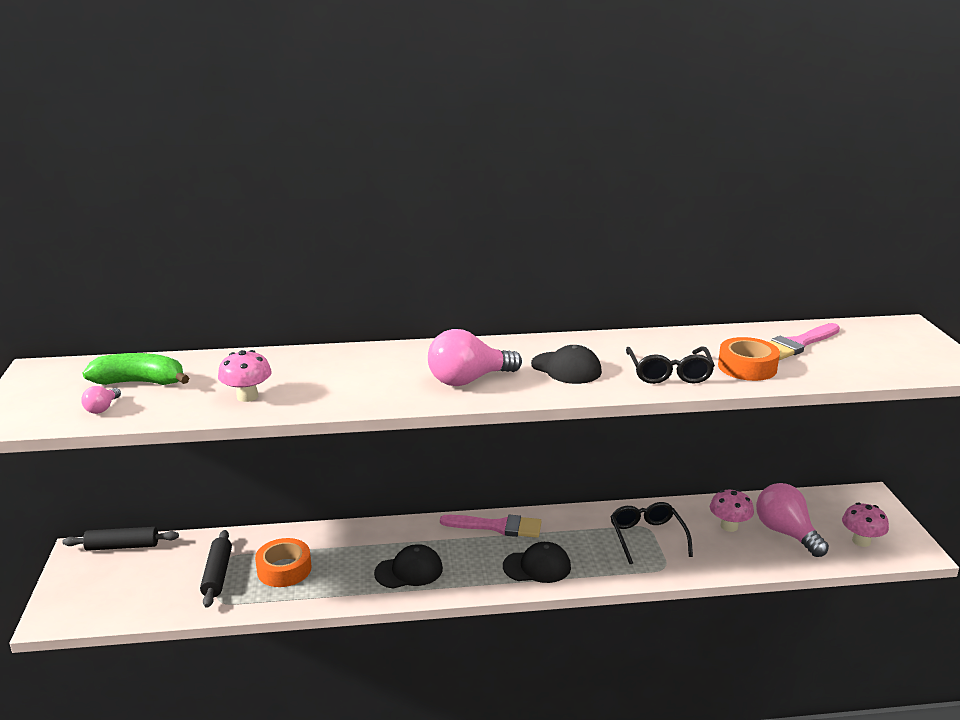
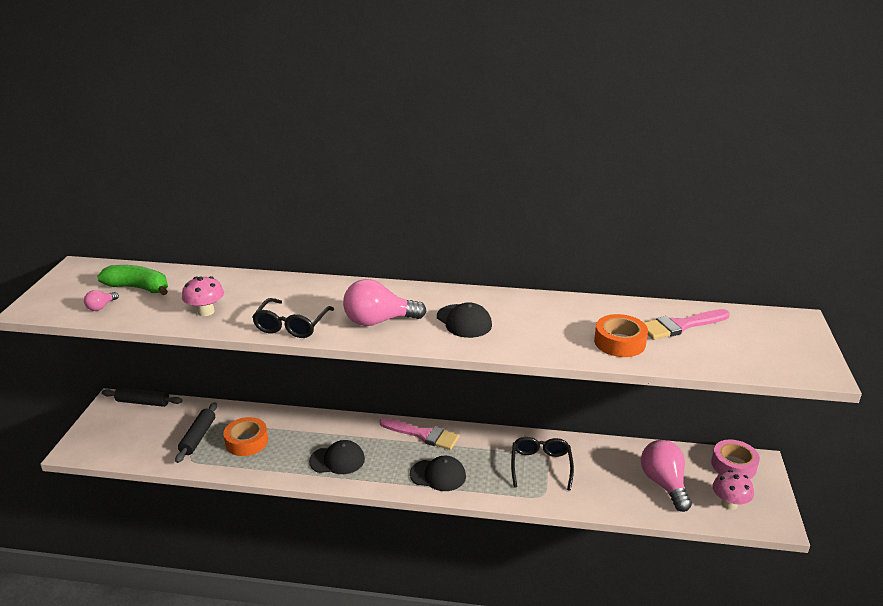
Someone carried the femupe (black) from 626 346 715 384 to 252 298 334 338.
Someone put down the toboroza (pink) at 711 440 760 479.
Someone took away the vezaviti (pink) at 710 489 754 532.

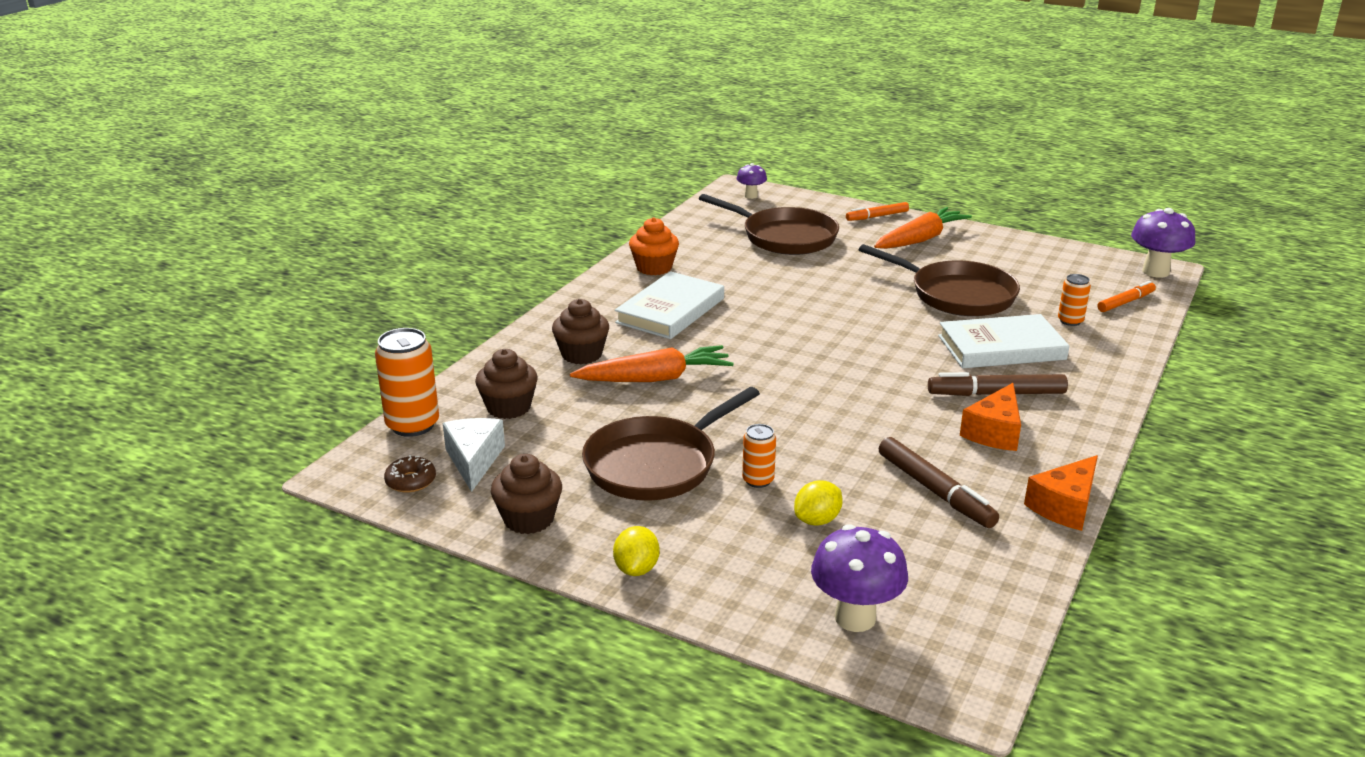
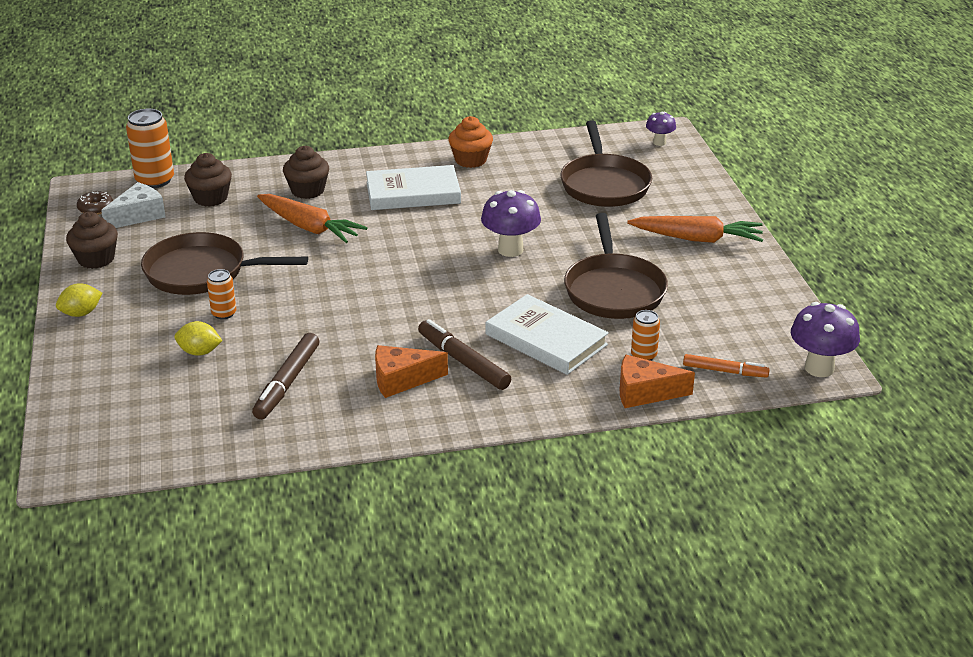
Someone carried the vezaviti (purple) from 811 524 908 632 to 481 190 541 257.
Someone carried the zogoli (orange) from 1024 455 1098 531 to 620 355 695 408.
Someone took away the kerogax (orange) at 846 202 909 221.

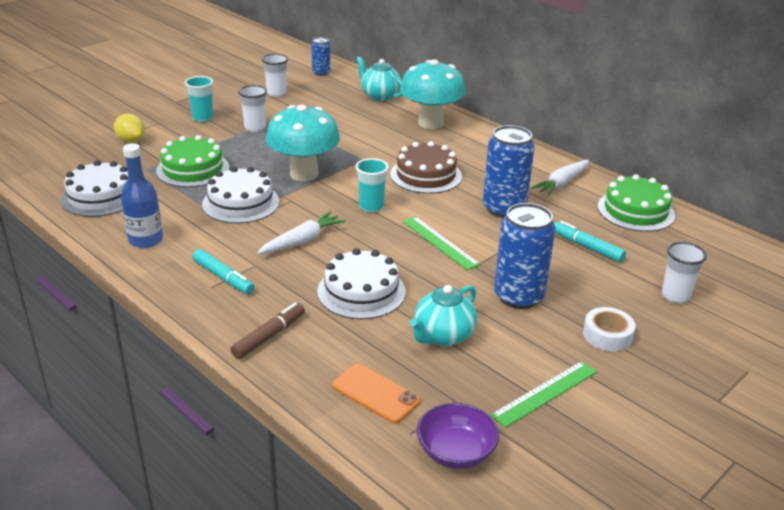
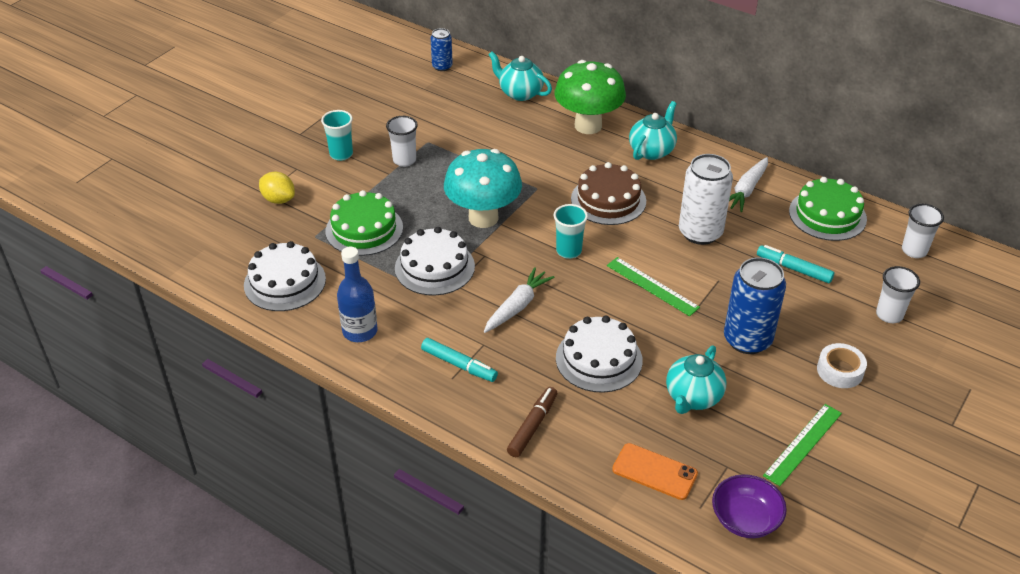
Someone repainted the vezaviti (turquoise) at 400 59 466 129, which became the vezaviti (green) at 554 60 626 134.
Someone put down the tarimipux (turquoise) at 629 101 677 160.
Someone repainted the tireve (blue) at 483 125 535 218, which became the tireve (white) at 679 154 733 245.
Someone carried the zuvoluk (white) from 262 54 288 97 to 902 204 944 258.

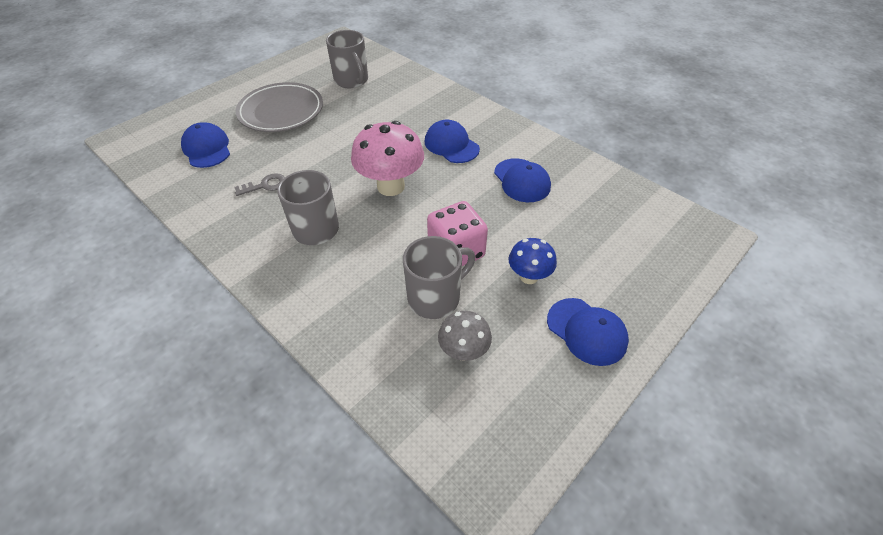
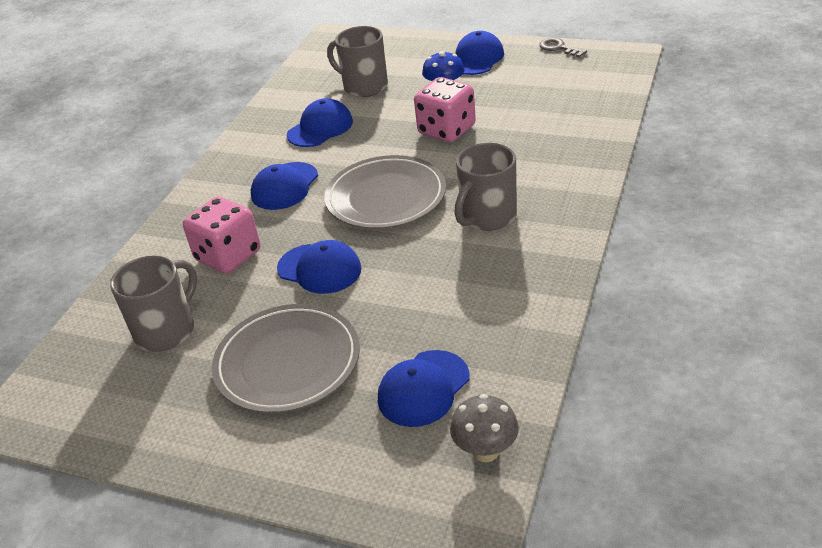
Someone put down the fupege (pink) at 183 197 260 274.
Someone put down the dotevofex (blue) at 277 240 362 294.
Someone swapped the vezaviti (pink) at 351 121 424 196 for the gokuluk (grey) at 324 155 446 229.
Someone carried the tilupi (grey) from 403 236 475 319 to 327 26 388 97.
Someone carried the vezaviti (grey) from 438 311 492 361 to 450 394 519 462.
Someone carried the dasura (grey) from 234 173 285 196 to 539 38 587 57.

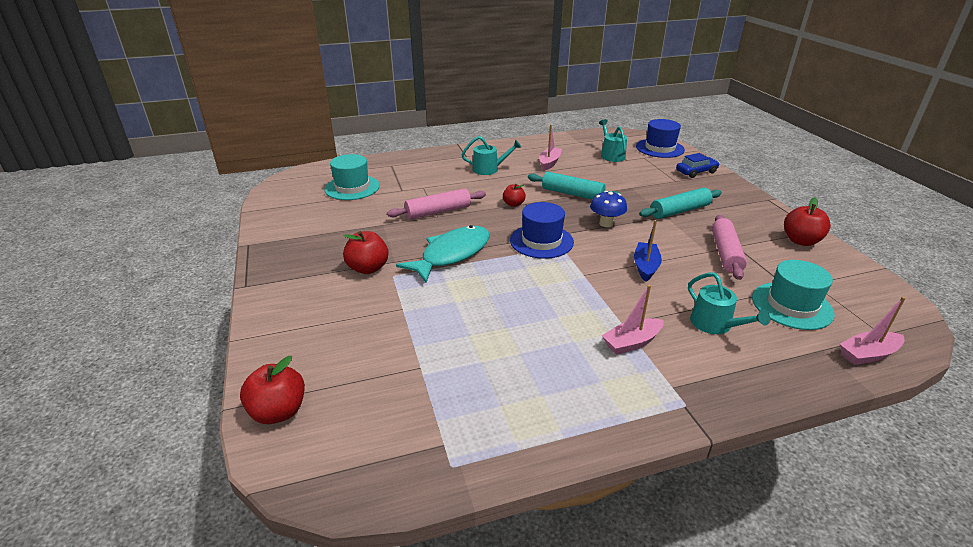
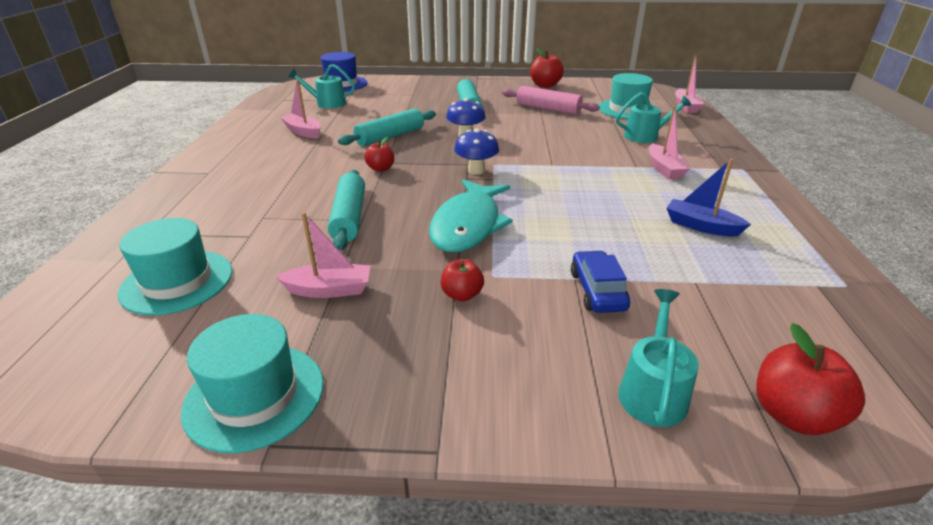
Someone put down the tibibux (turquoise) at 181 314 324 453.
Someone put down the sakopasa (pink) at 275 212 371 298.
Someone repainted the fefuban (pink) at 387 188 486 219, which became the fefuban (turquoise) at 328 170 365 251.
Someone rotated the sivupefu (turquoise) at 396 225 490 283 by 135 degrees counterclockwise.
Someone scaled the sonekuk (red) at 343 231 389 274 by 0.63.
Someone swapped the tibibux (blue) at 510 202 574 259 for the vezaviti (blue) at 454 129 499 175.
Someone carried the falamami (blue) from 676 153 720 178 to 571 250 630 313.
Someone carried the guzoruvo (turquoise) from 461 136 522 175 to 618 289 699 427.
Someone carried the sakopasa (blue) from 634 220 662 282 to 667 159 751 237.

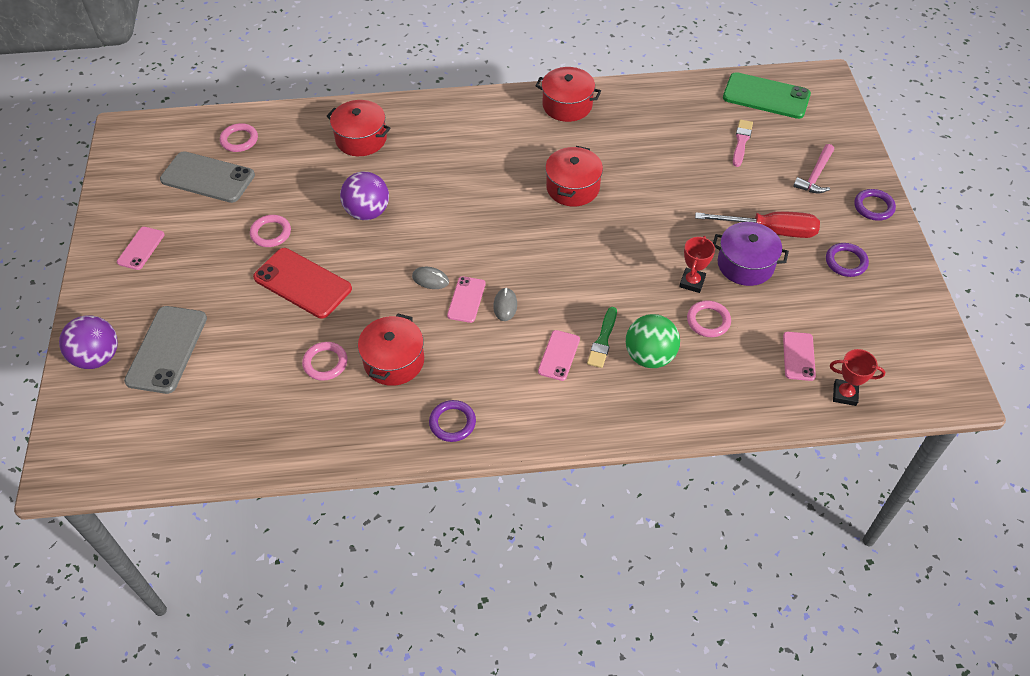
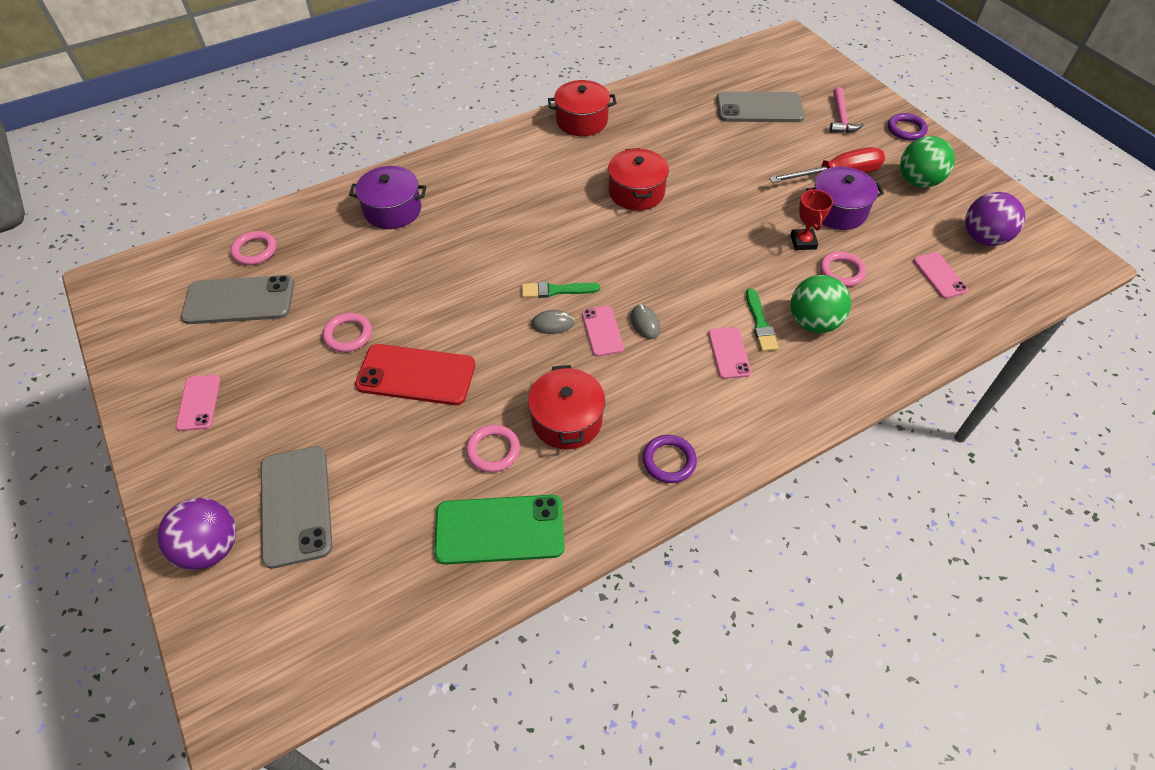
Someone repainted the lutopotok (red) at 326 100 391 156, which became the lutopotok (purple) at 349 166 426 229.
Someone carried the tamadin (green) from 723 72 811 119 to 434 495 565 565.
Someone put down the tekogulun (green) at 522 281 600 298.
Someone swapped the tekogulun (pink) at 733 120 753 167 for the tamadin (grey) at 716 91 805 122.
Someone swapped the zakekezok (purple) at 826 243 869 277 for the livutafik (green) at 900 136 955 188.
Someone carried the livutafik (purple) from 340 172 389 220 to 965 192 1025 246.
Someone took away the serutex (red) at 830 349 885 406.

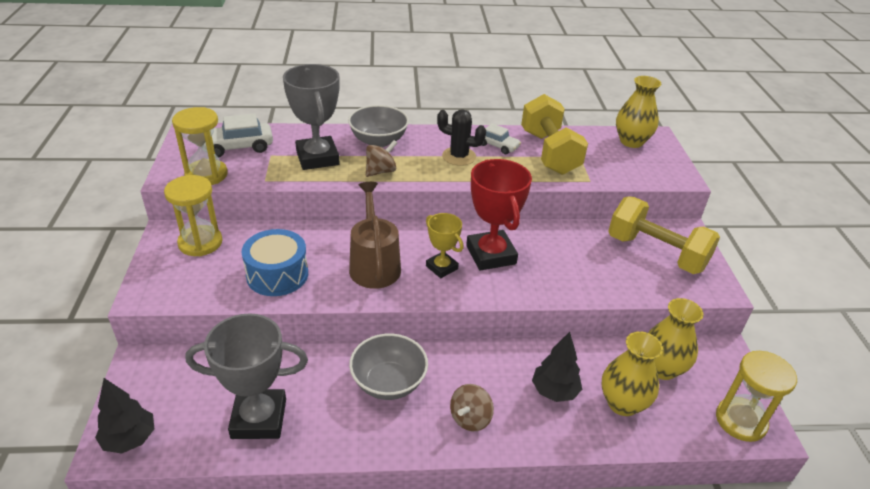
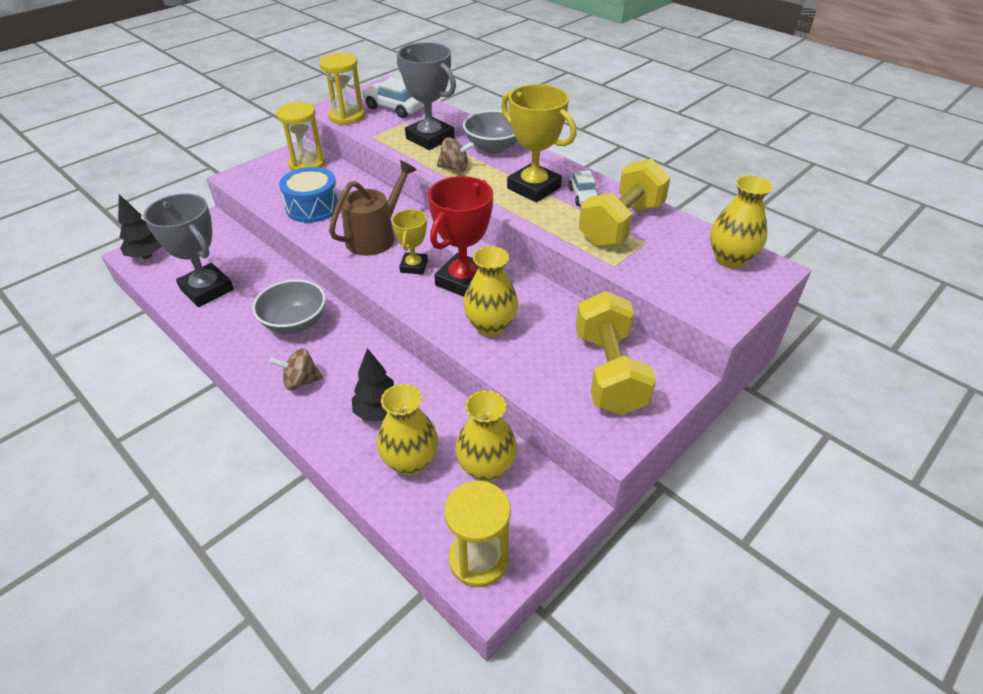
Someone rotated the serutex (grey) at 283 64 340 170 by 75 degrees counterclockwise.
Someone put down the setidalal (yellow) at 463 246 518 337.
Someone swapped the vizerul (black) at 437 110 486 166 for the serutex (yellow) at 501 84 577 202.

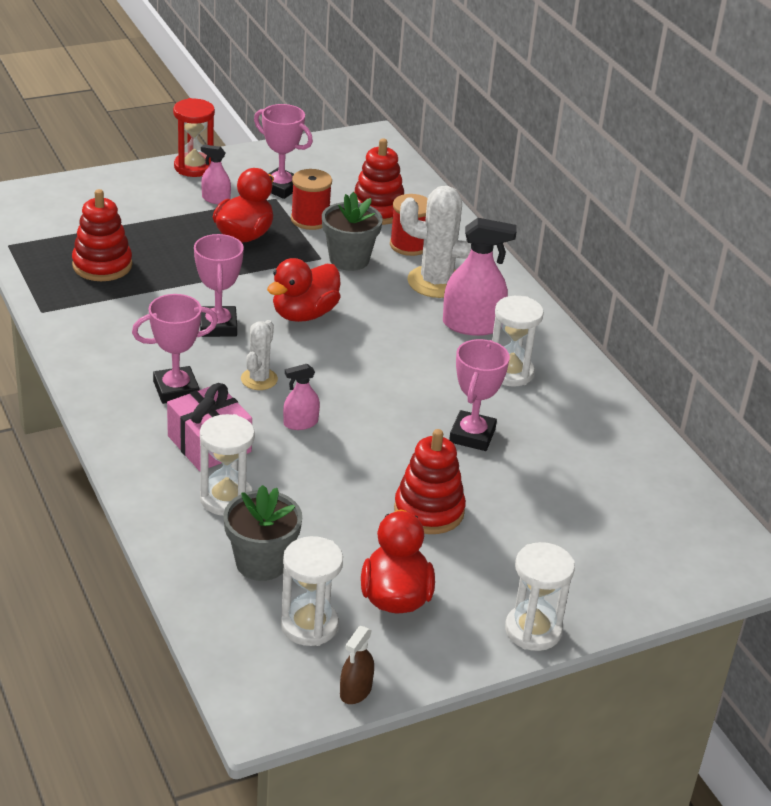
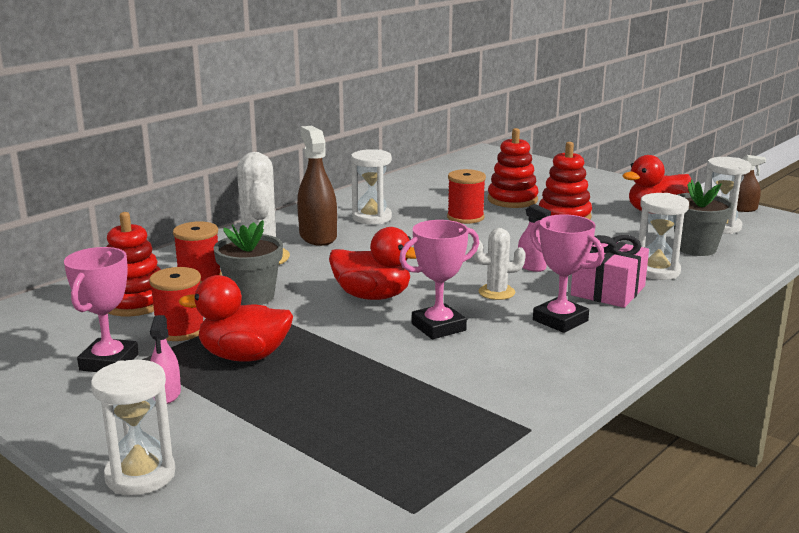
Someone carried the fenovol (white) from 505 542 575 651 to 91 360 175 495.
Someone repainted the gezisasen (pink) at 443 218 517 336, which became the gezisasen (brown) at 297 126 337 246.
Someone swapped the serutex (pink) at 449 339 510 451 for the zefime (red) at 447 169 486 224.
Someone carried the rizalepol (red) from 72 189 132 281 to 488 128 538 208.
Someone took away the fenovol (red) at 173 98 215 177.

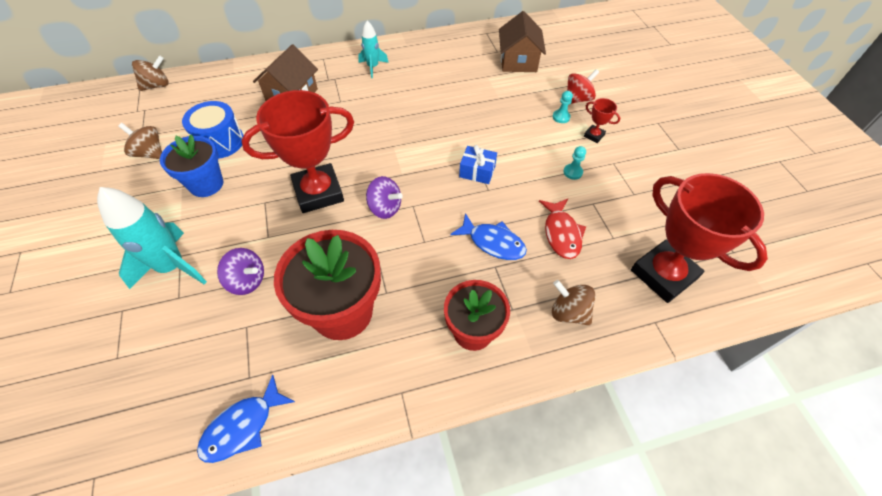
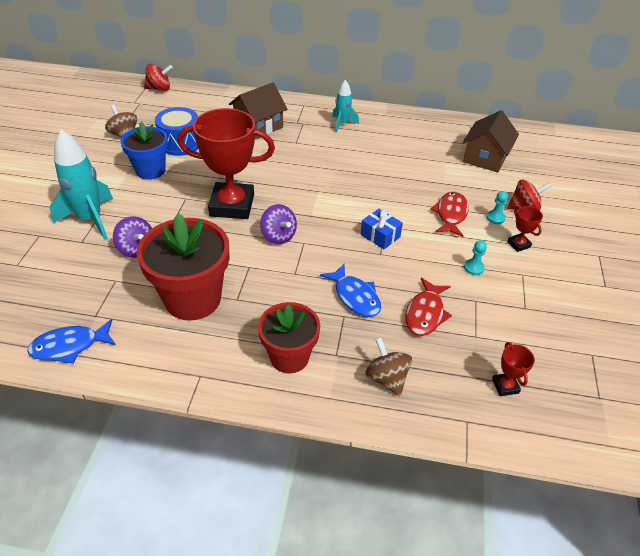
Someone repainted the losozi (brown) at 132 55 168 91, which became the losozi (red) at 144 64 173 91.
Someone put down the sivupefu (red) at 430 192 469 237.
Someone scaled the serutex (red) at 631 173 768 303 by 0.41.

